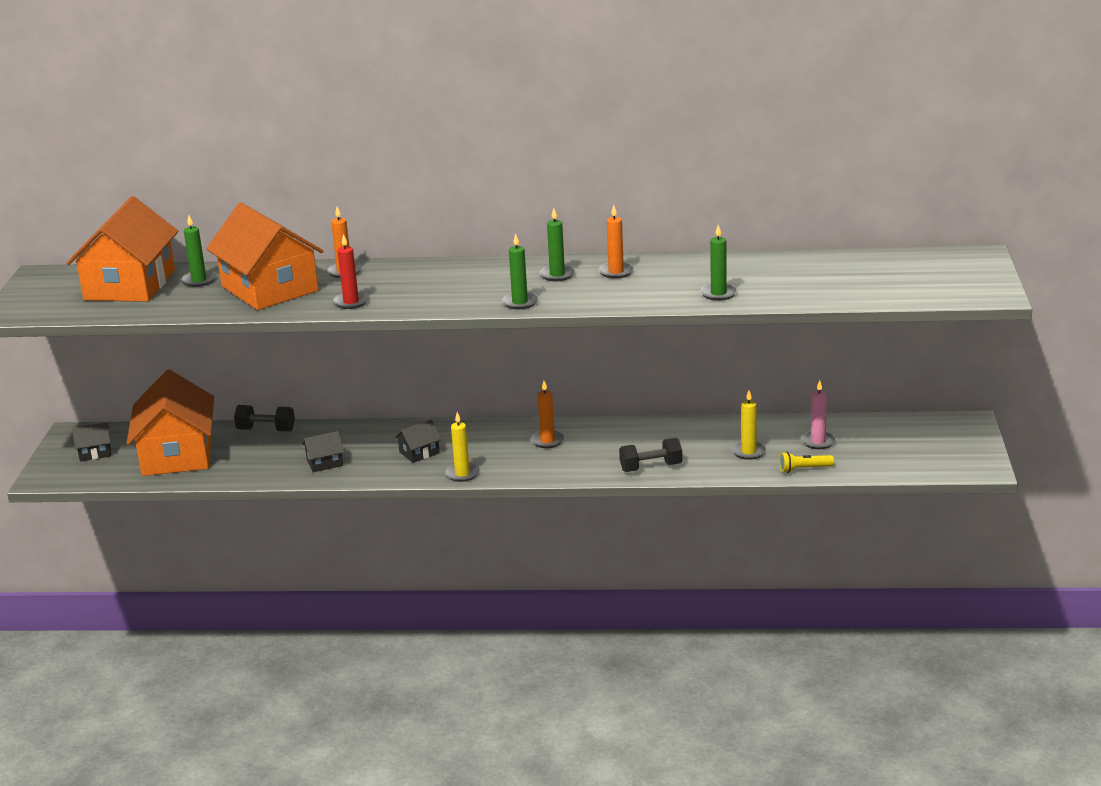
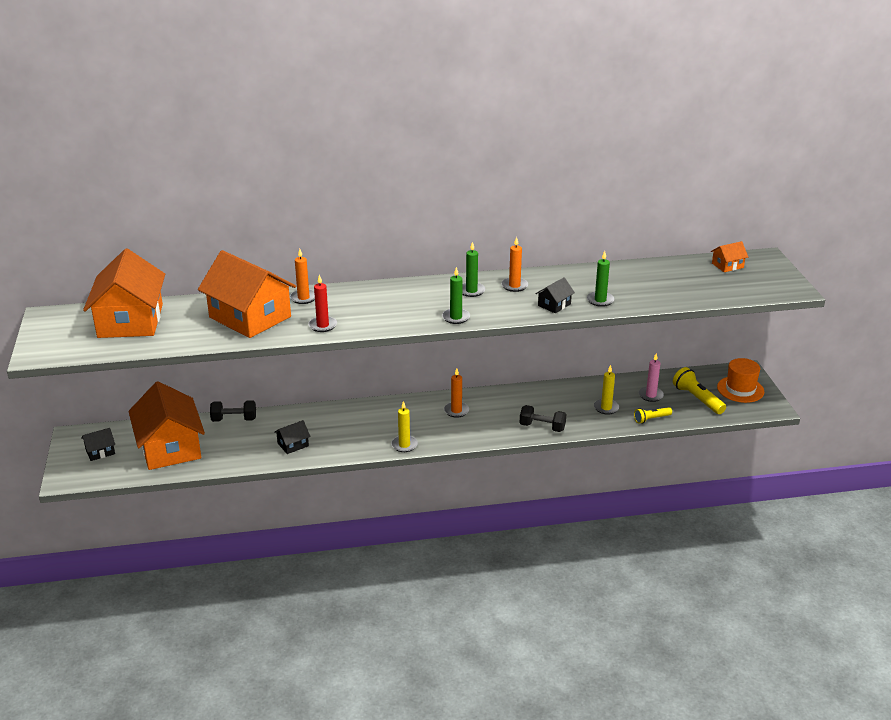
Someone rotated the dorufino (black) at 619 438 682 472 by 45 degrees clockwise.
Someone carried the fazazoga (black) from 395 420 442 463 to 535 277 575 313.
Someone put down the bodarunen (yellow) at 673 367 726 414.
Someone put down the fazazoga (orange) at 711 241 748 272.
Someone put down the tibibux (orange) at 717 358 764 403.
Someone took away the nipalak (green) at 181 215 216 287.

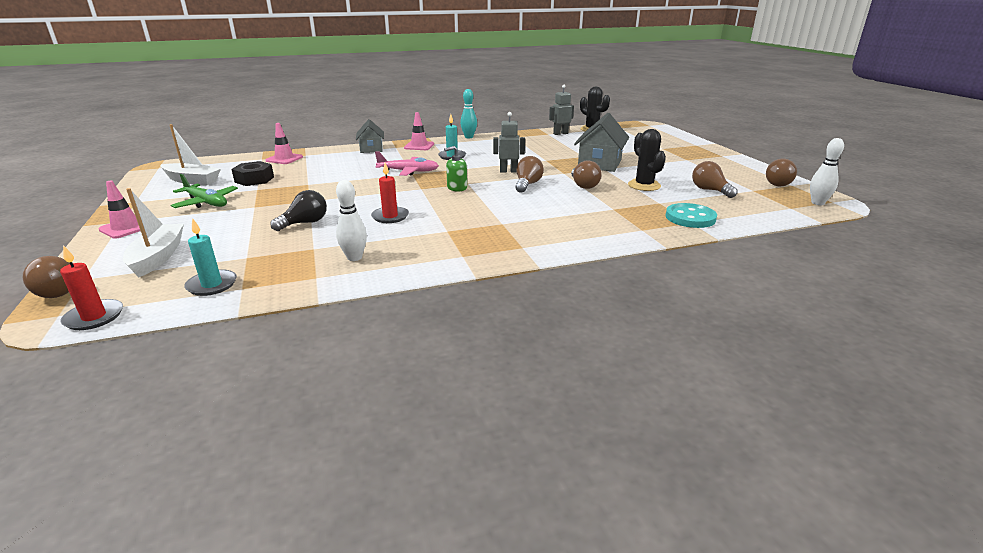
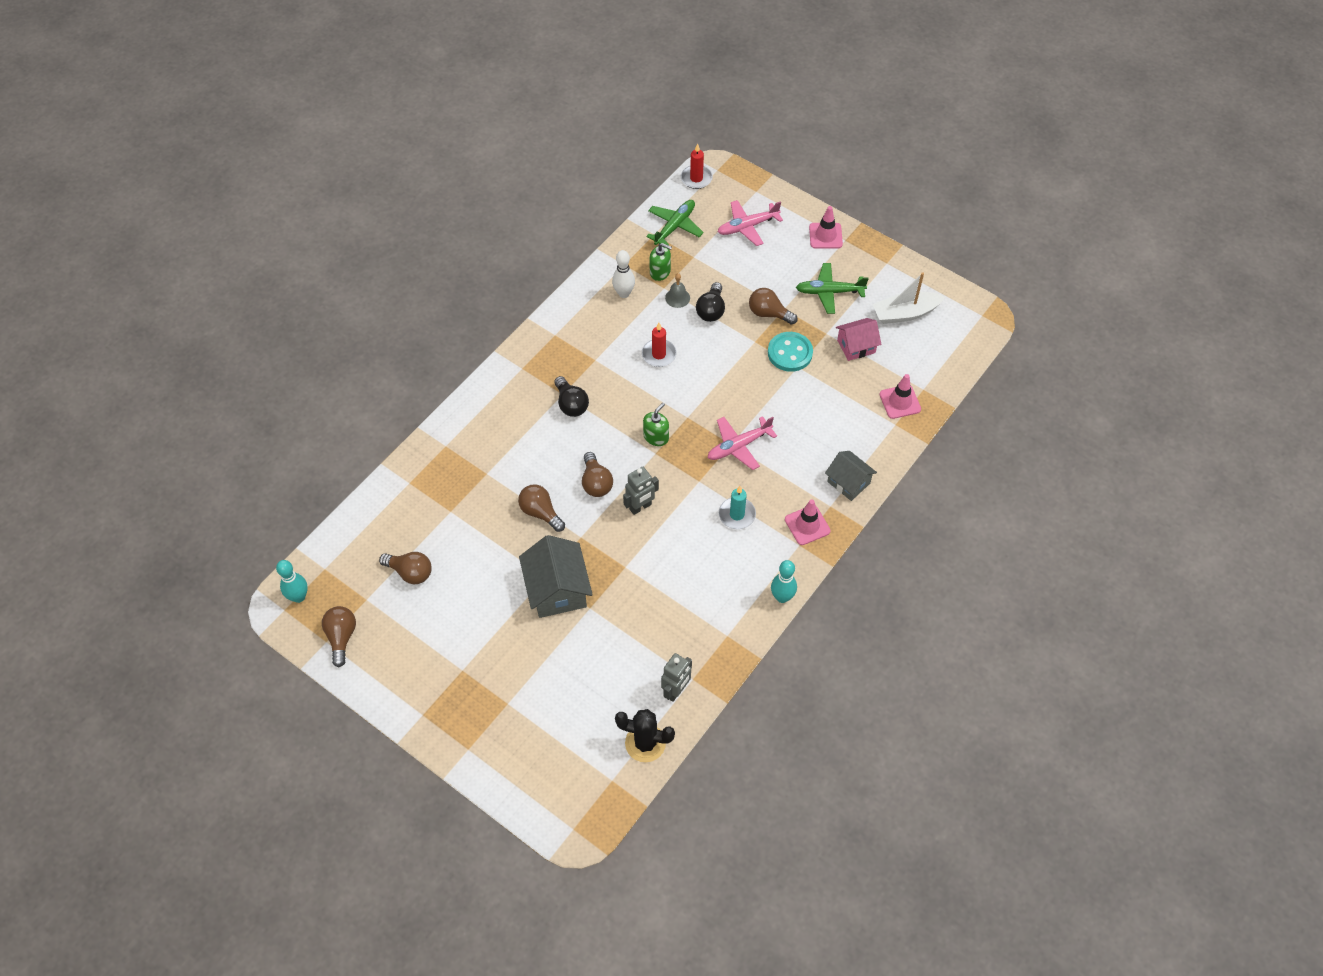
Someone repainted the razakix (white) at 810 138 844 205, which became the razakix (turquoise) at 276 560 308 603.
Someone put down the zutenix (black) at 555 376 589 417.
Someone swapped the nipalak (turquoise) at 184 218 237 296 for the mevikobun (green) at 646 200 704 245.
Someone put down the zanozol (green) at 650 243 672 281.
Someone put down the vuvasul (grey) at 665 273 690 308.
Someone swapped the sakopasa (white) at 123 188 184 278 for the mevikobun (pink) at 718 200 783 246.
Someone carried the zutenix (brown) from 23 256 70 298 to 749 288 798 325.
Someone carried the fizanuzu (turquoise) from 665 203 717 228 to 768 332 813 372.
Someone swapped the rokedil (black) at 231 161 274 186 for the fazazoga (pink) at 836 318 881 361.
Someone took away the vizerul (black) at 628 129 666 191.

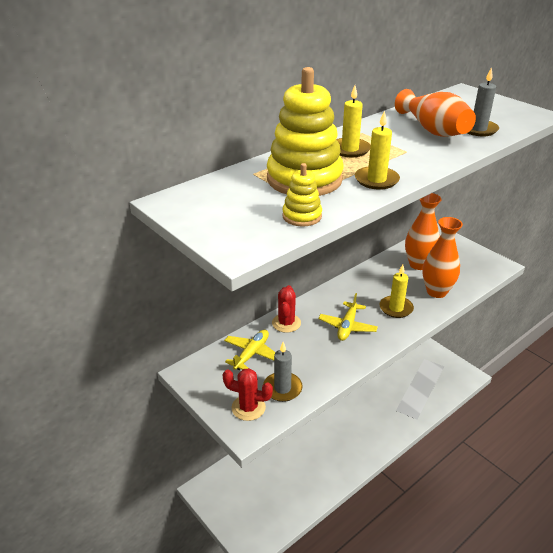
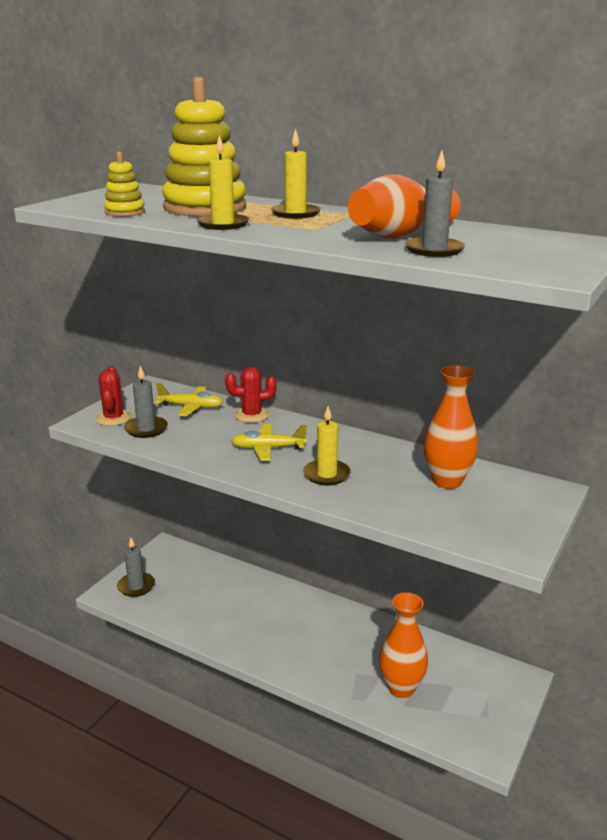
Someone put down the nipalak (grey) at 117 538 155 597.
Someone carried the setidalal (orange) from 422 217 463 298 to 379 592 428 698.

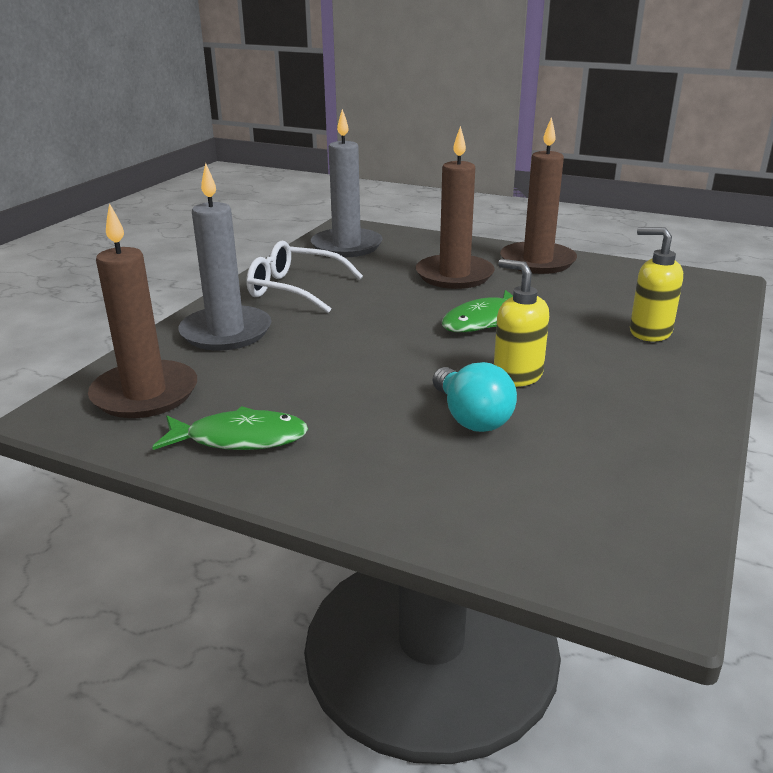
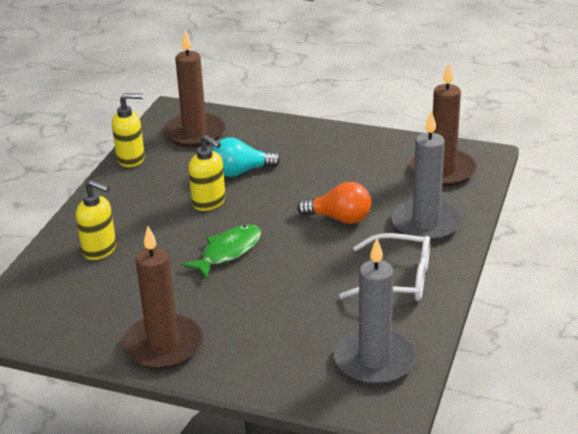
Someone put down the zanozol (yellow) at 112 93 145 167.
Someone carried the nipalak (brown) from 416 126 495 289 to 164 30 225 147.
Someone rotated the zutenix (turquoise) at 433 362 517 432 by 75 degrees counterclockwise.
Someone put down the zutenix (orange) at 297 182 371 224.
Someone took away the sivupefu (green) at 152 406 308 450.

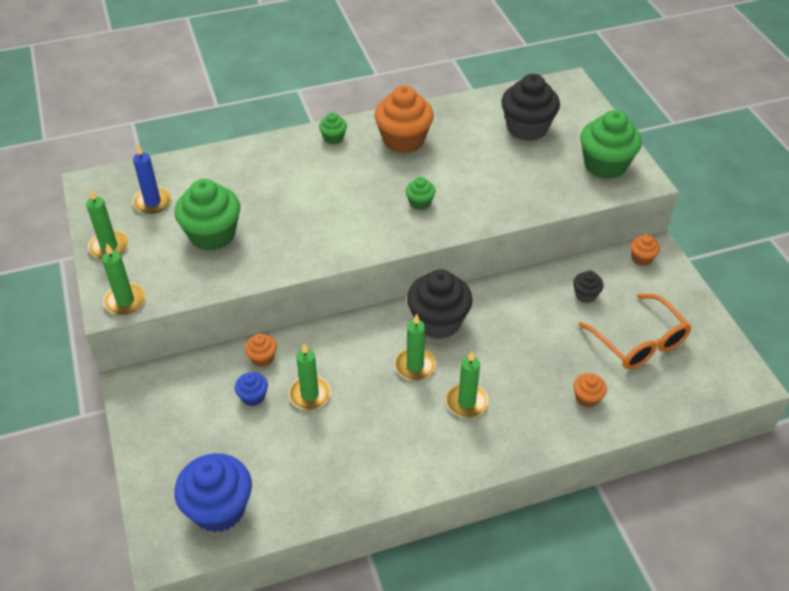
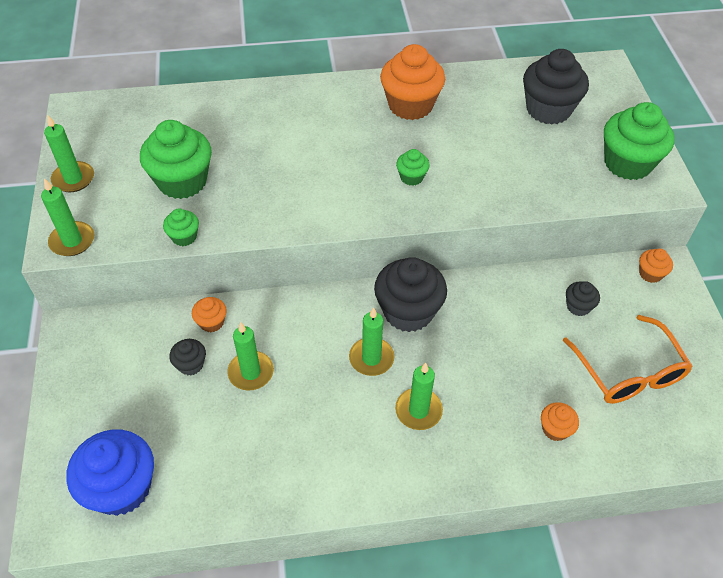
Someone carried the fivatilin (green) from 319 113 347 145 to 163 208 199 246.
Someone repainted the fivatilin (blue) at 235 372 268 406, which became the fivatilin (black) at 169 339 206 375.
Someone took away the nipalak (blue) at 133 144 171 214.

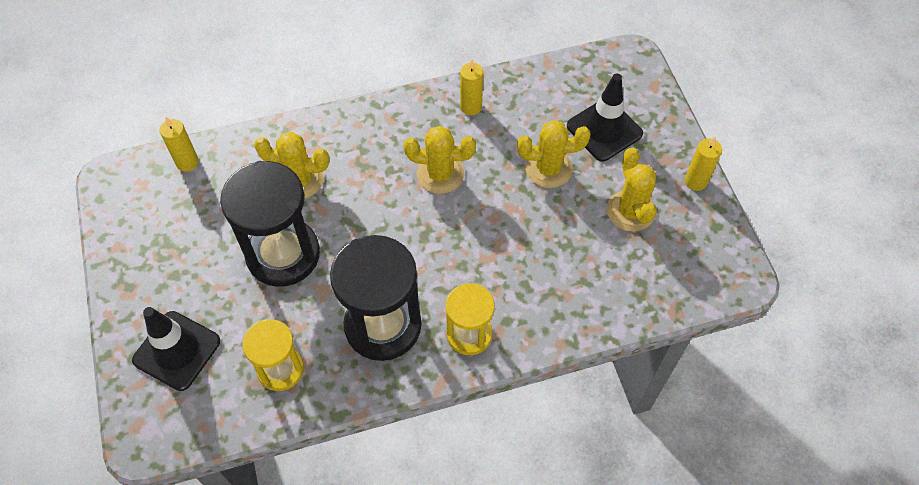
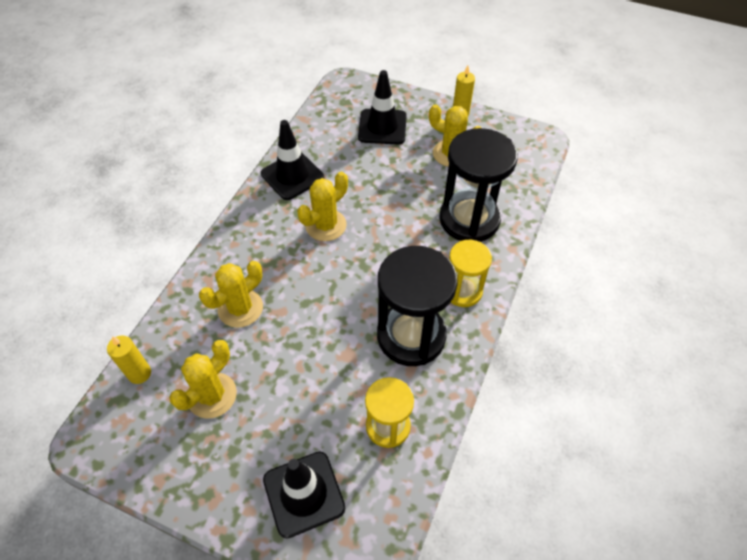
Someone carried the vizerul (yellow) from 517 120 591 188 to 169 340 237 418.
Someone swapped the nipalak (yellow) at 460 59 483 115 for the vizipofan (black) at 261 120 324 200.
Someone carried the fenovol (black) from 220 161 320 287 to 439 128 518 242.

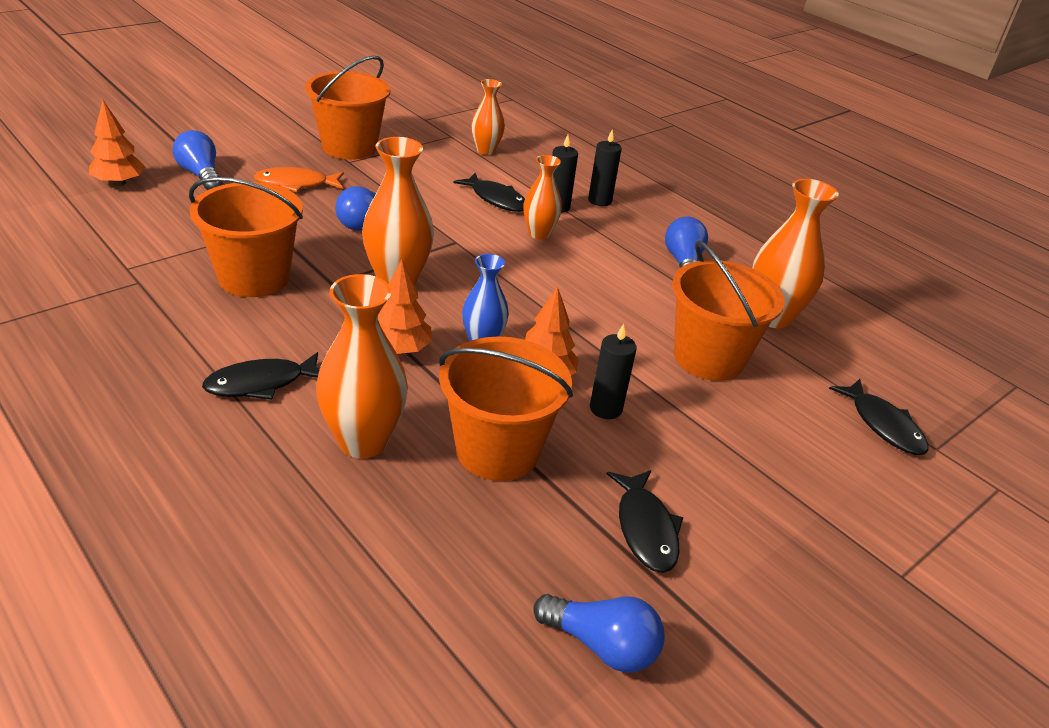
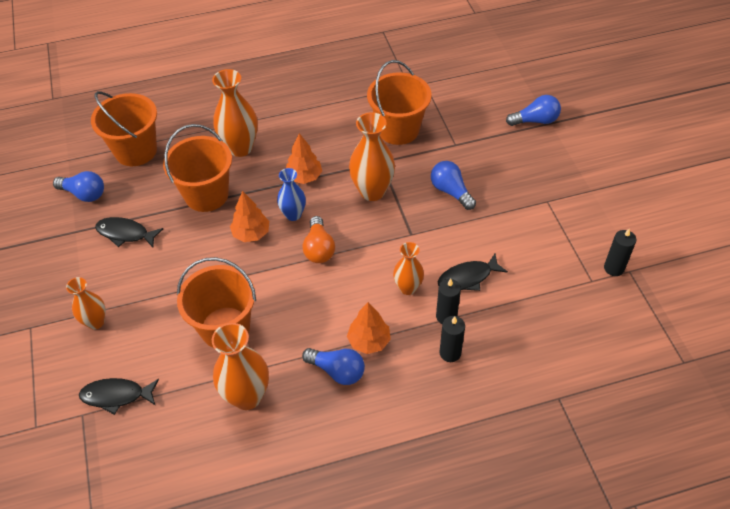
Someone rotated the zutenix (blue) at 533 594 665 673 by 120 degrees counterclockwise.
Someone carried the setidalal (orange) from 471 79 505 155 to 66 277 106 330.
Someone carried the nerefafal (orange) from 305 55 391 160 to 91 91 157 166.
Someone put down the zutenix (orange) at 303 216 335 263.
Someone carried the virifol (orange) from 89 100 145 186 to 347 302 391 354.
Someone carried the nipalak (black) from 590 324 637 419 to 604 228 637 276.
Someone took away the sivupefu (black) at 202 352 319 400.
Someone took away the sivupefu (orange) at 254 167 344 192.

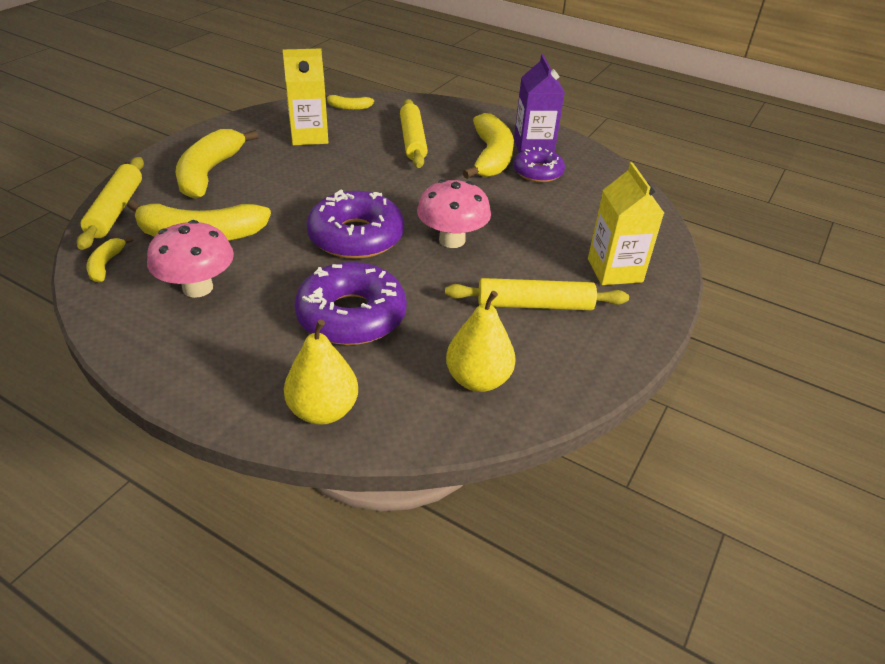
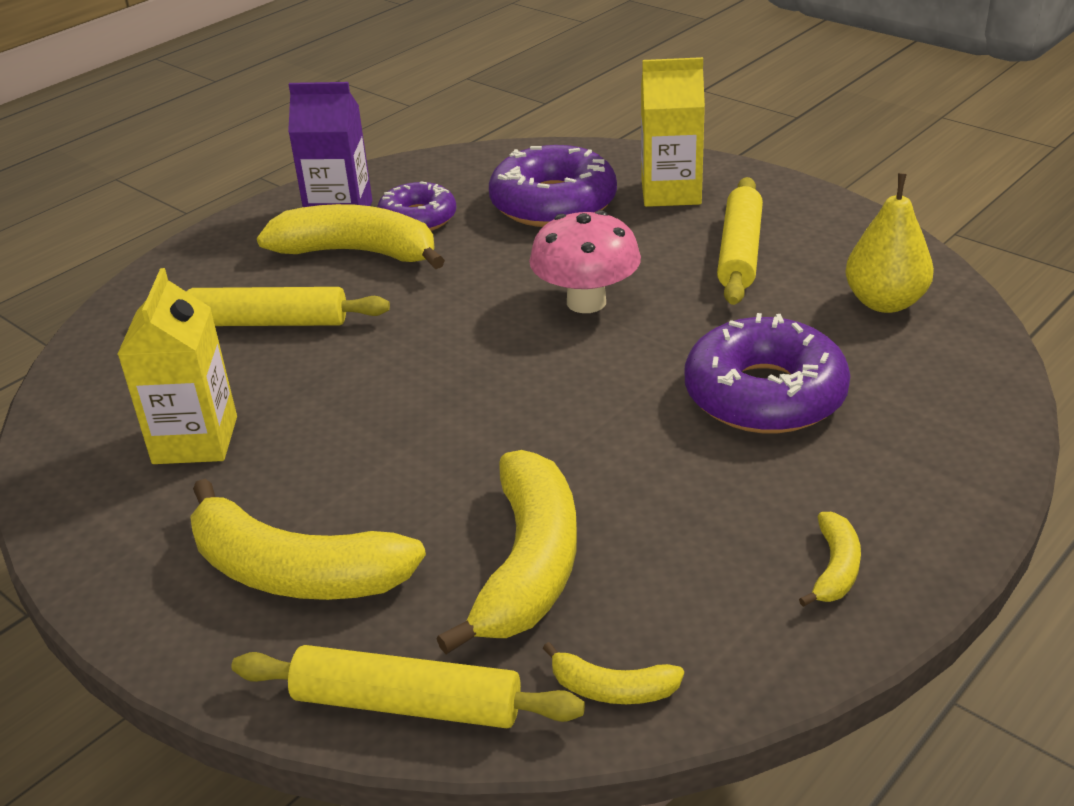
Someone carried the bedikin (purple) from 306 190 404 259 to 489 145 617 227.
Someone carried the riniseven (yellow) from 325 94 374 110 to 799 512 861 607.
Someone took away the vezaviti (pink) at 147 220 234 298.
Someone took away the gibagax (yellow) at 284 320 358 425.

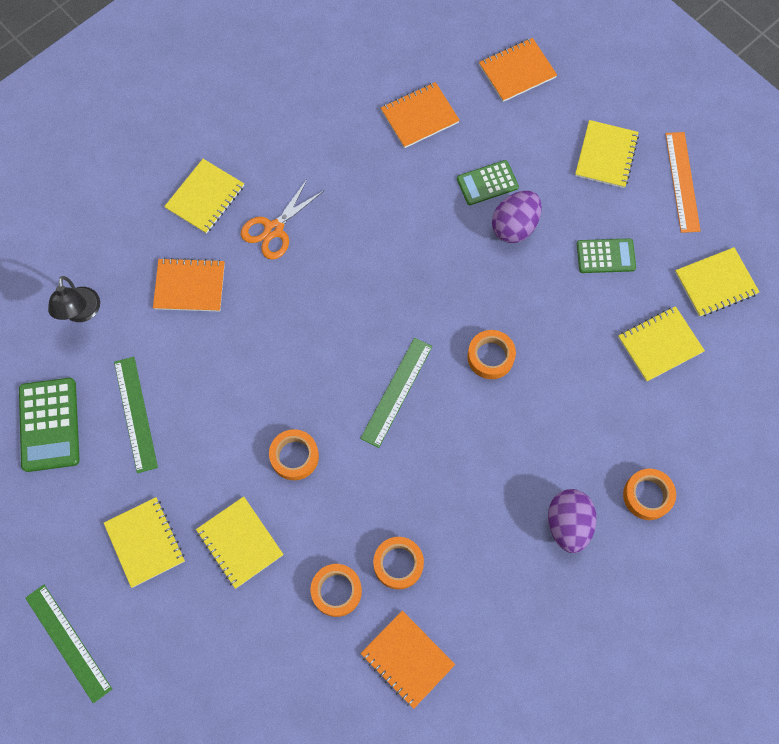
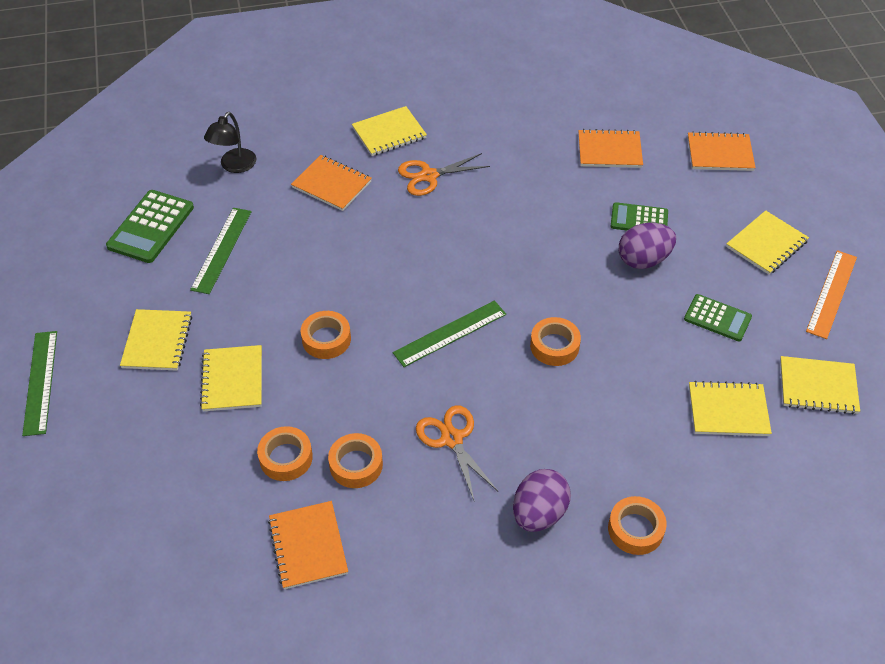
Someone put down the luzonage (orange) at 416 405 499 500.

